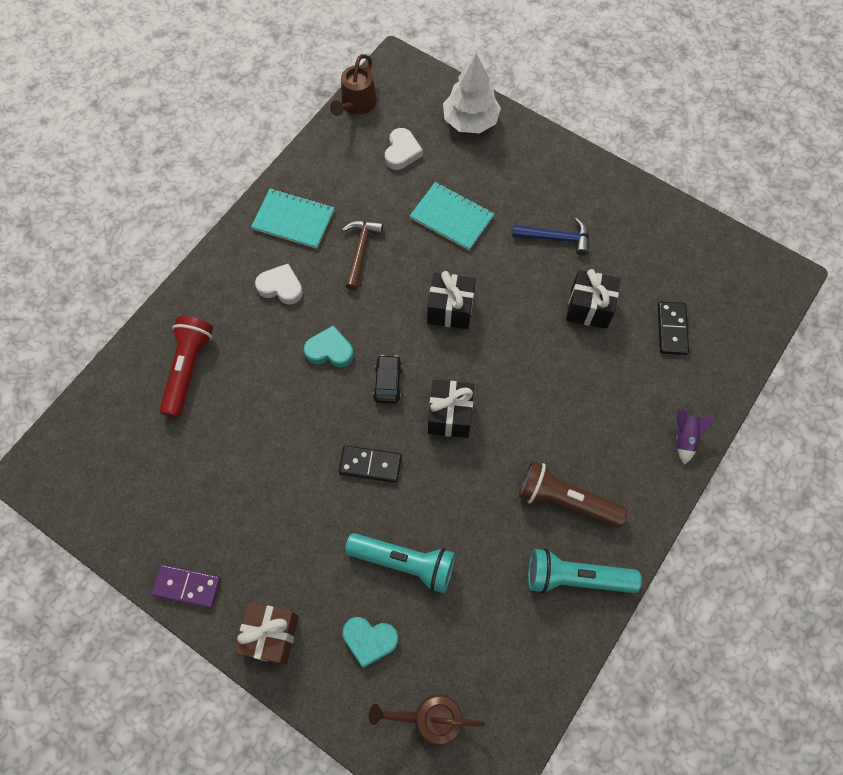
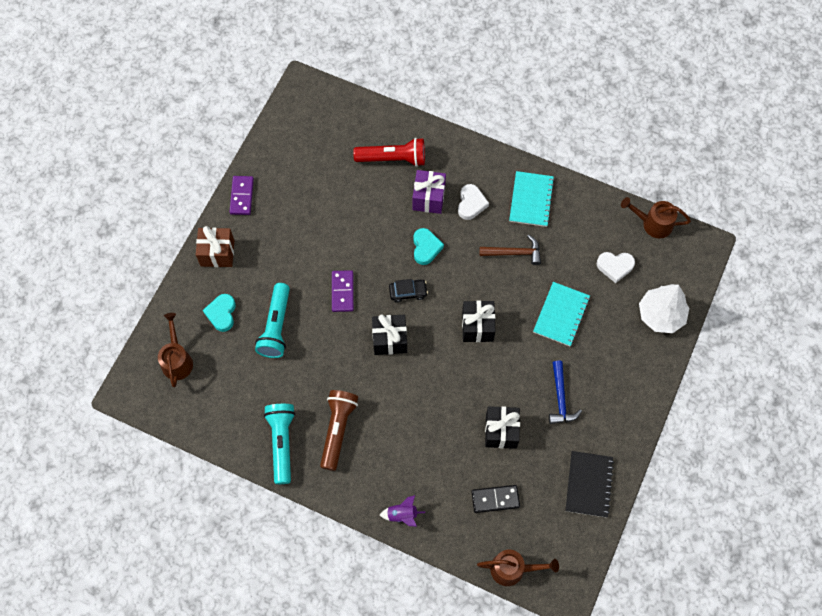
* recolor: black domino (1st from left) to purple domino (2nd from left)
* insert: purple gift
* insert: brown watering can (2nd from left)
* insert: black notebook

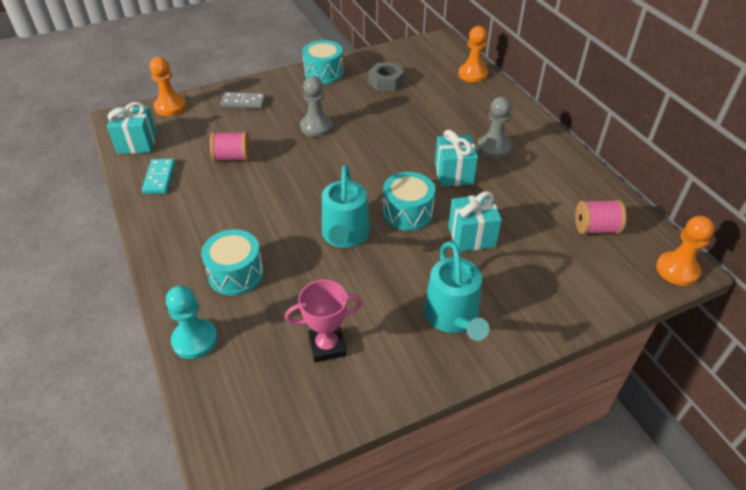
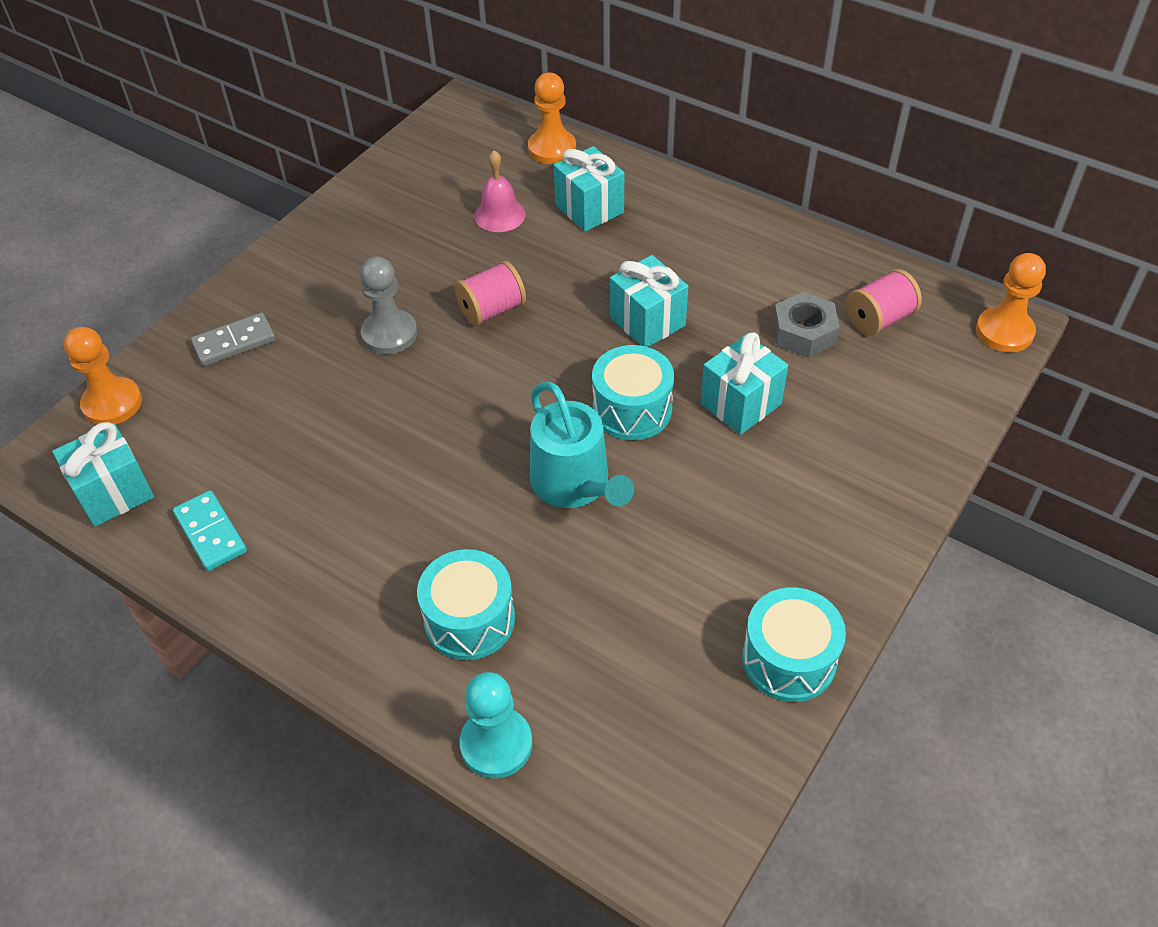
* move: pink spool (1st from left)
* insert: pink bell
* insert: turquoise gift (2nd from left)
* move: turquoise drum (2nd from left in the first image) to turquoise drum (3rd from left)
* move: grey nut
* delete: pink trophy
* delete: turquoise watering can (2nd from left)
* delete: grey pawn (2nd from left)

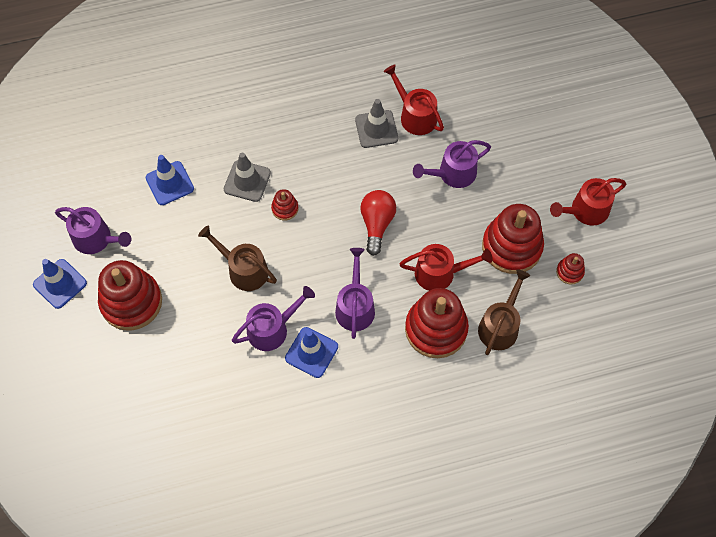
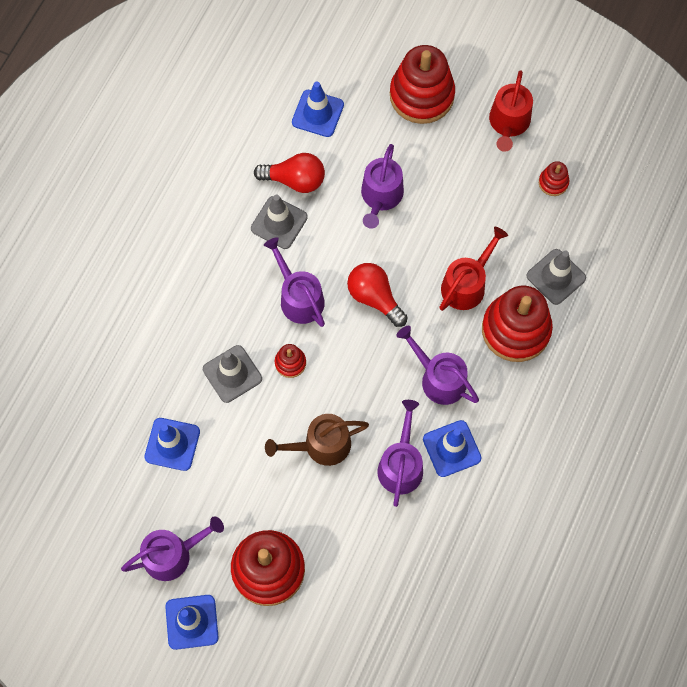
* replace: red watering can (1st from left) to red light bulb (1st from left)
* insert: purple watering can (2nd from left)
* insert: blue traffic cone (3rd from left)
* move: red stacking toy (4th from left in the first image) to red stacking toy (3rd from left)
* replace: brown watering can (2nd from left) to grey traffic cone (3rd from left)

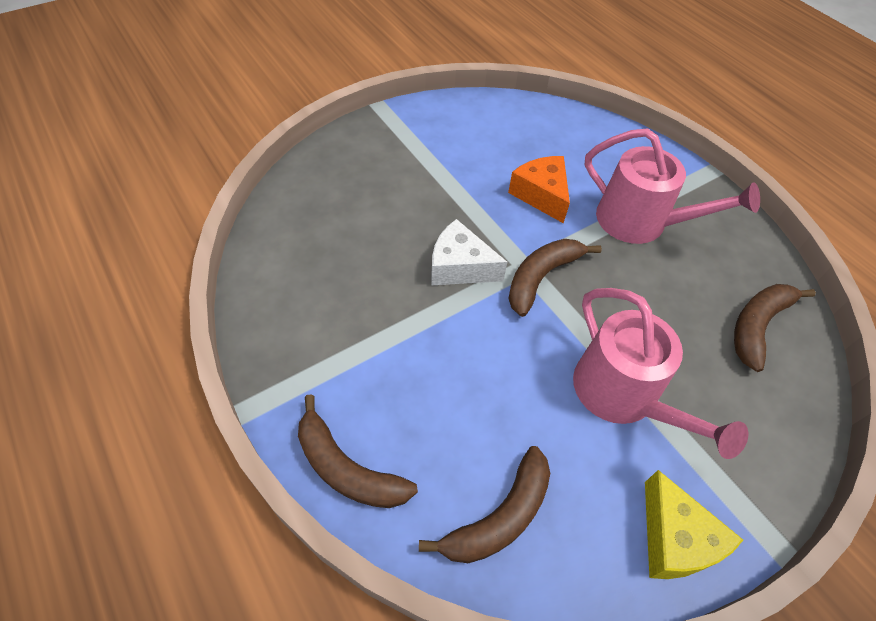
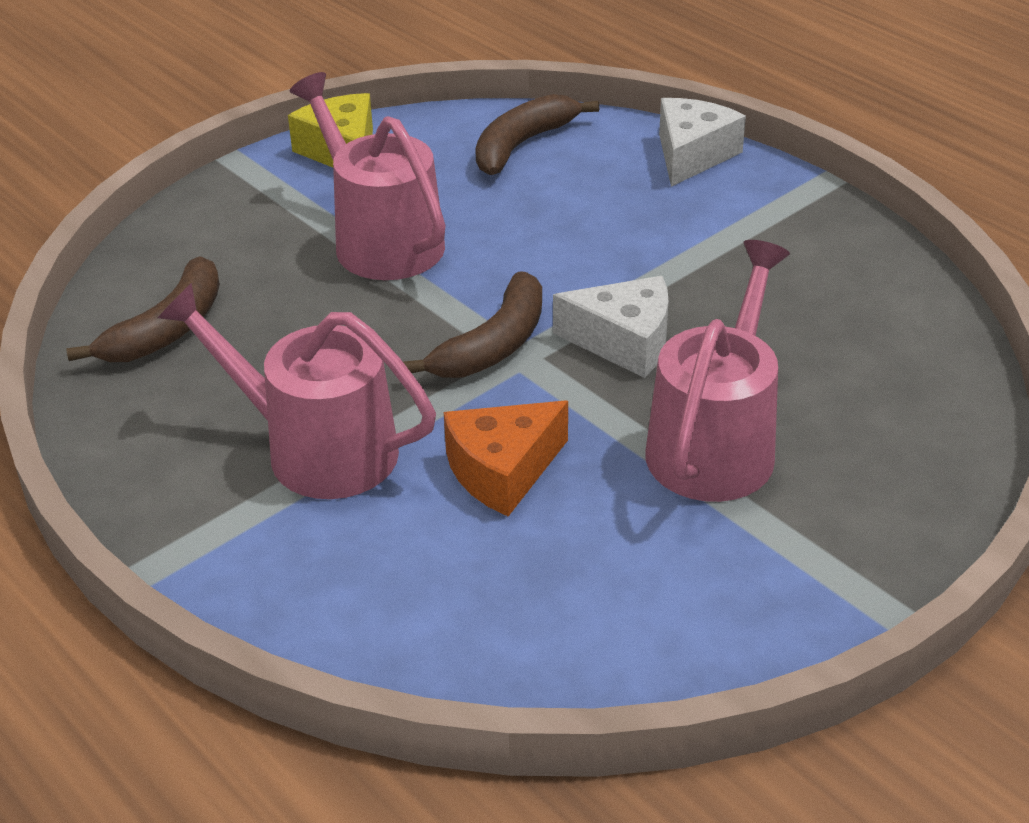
* rotate: orange cheese 90 degrees clockwise
* insert: pink watering can (3rd from left)
* replace: brown banana (1st from left) to white cheese (2nd from left)

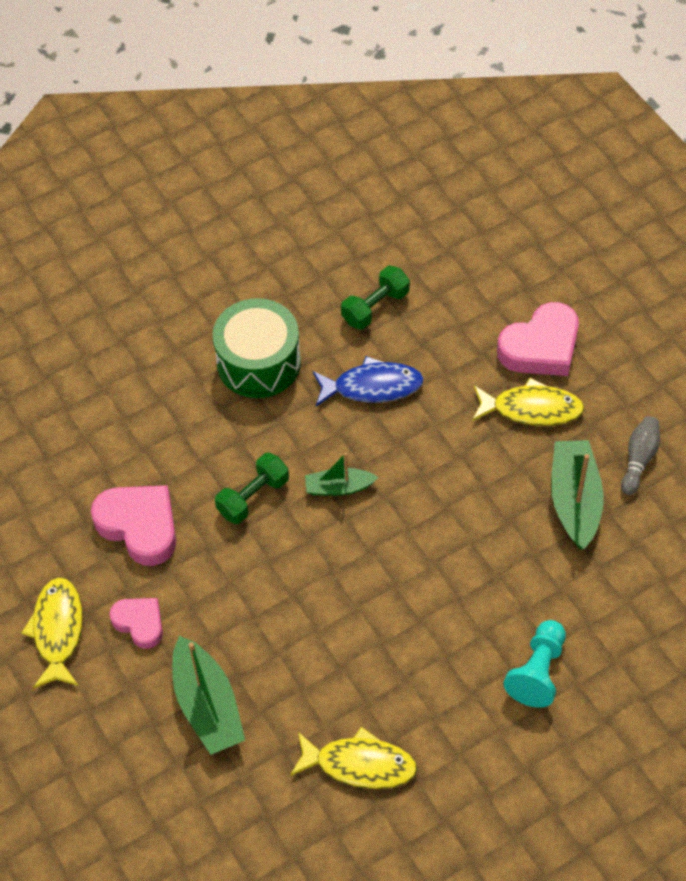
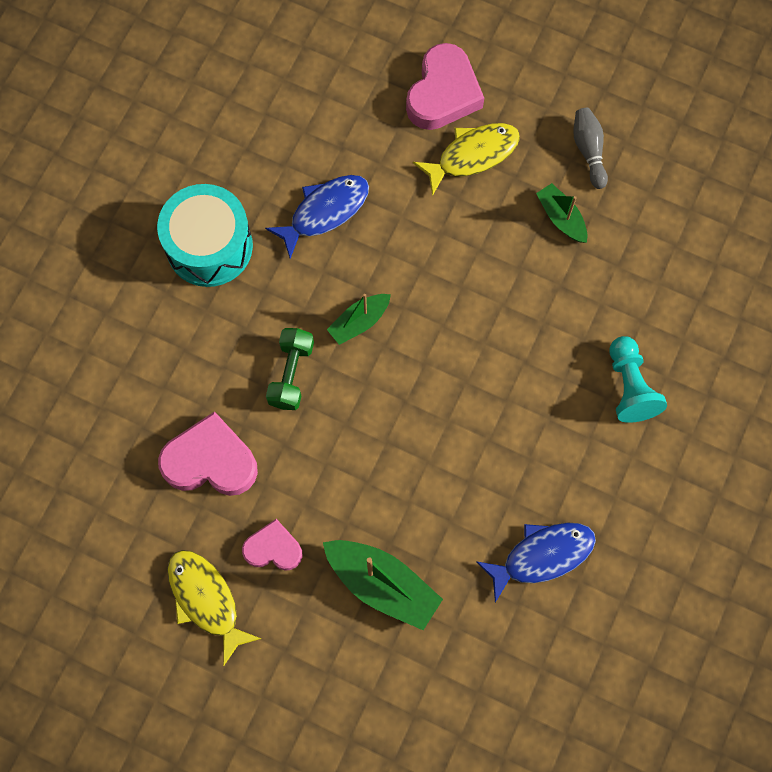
* recolor: green drum to turquoise drum
* recolor: yellow fish (2nd from left) to blue fish (2nd from left)
* resize: green boat (3rd from left) x0.59
* delete: green dumbbell (2nd from left)

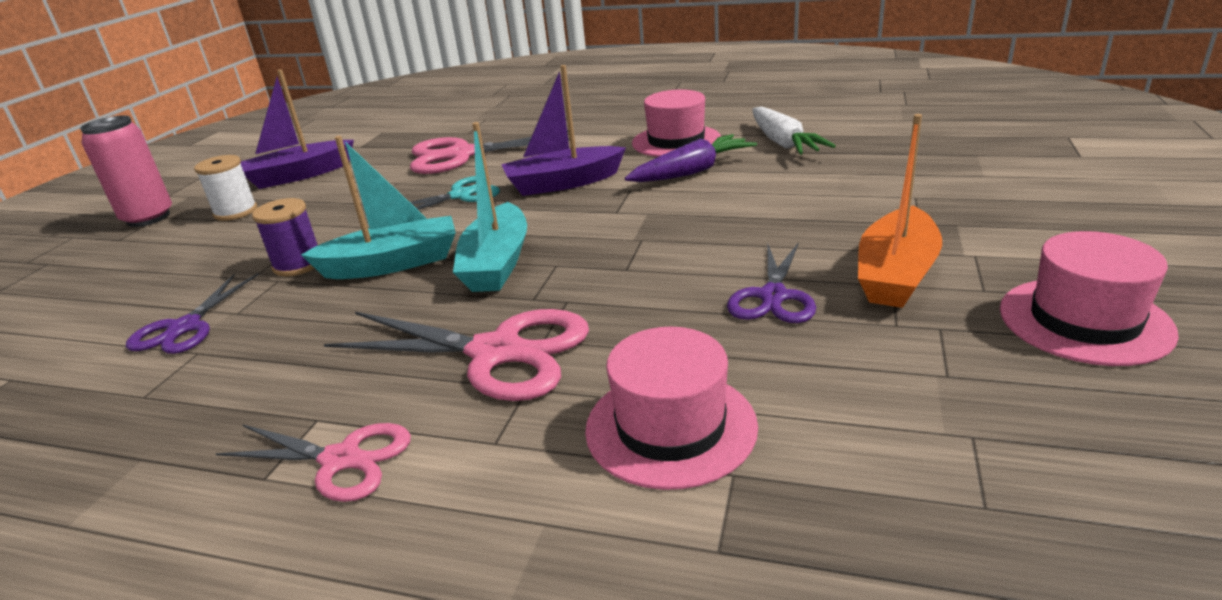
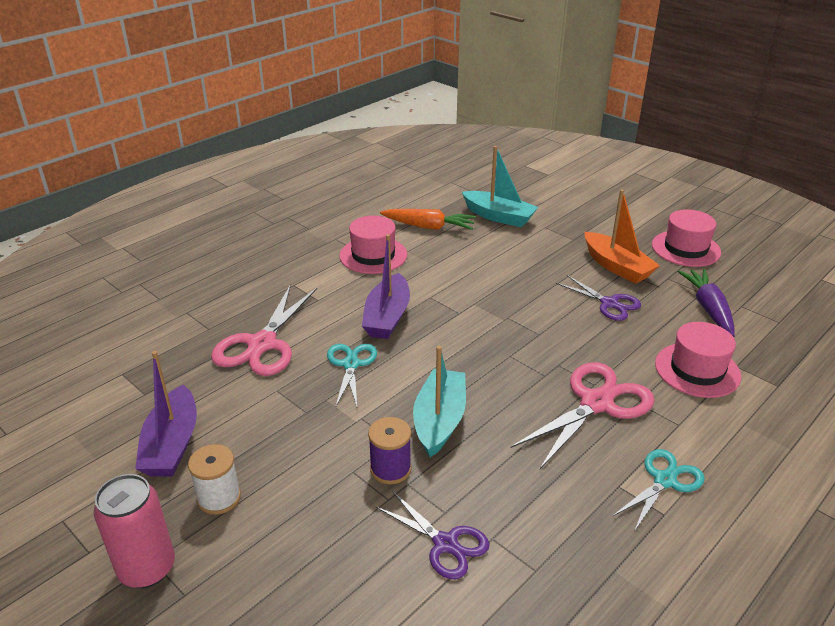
* recolor: white carrot to orange carrot
* move: turquoise boat (2nd from left)
* recolor: pink scissors (1st from left) to turquoise scissors (2nd from left)
* move: purple carrot

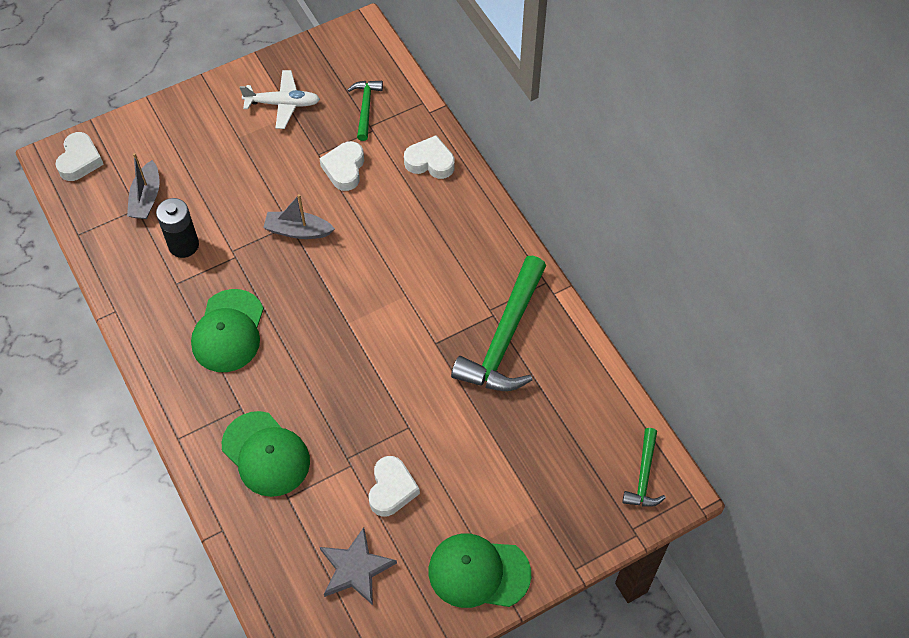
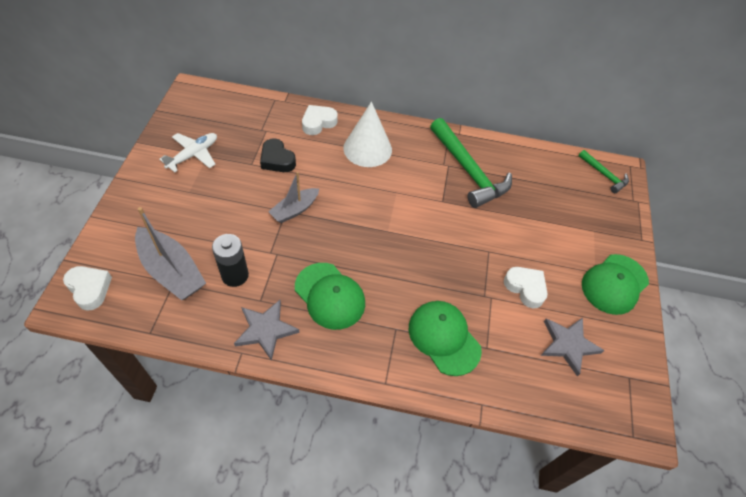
* resize: grey boat (1st from left) x1.60
* insert: grey star (1st from left)
* recolor: white heart (2nd from left) to black heart
* insert: white cone
* rotate: green cap (2nd from left) 120 degrees counterclockwise
* delete: green hammer (1st from left)

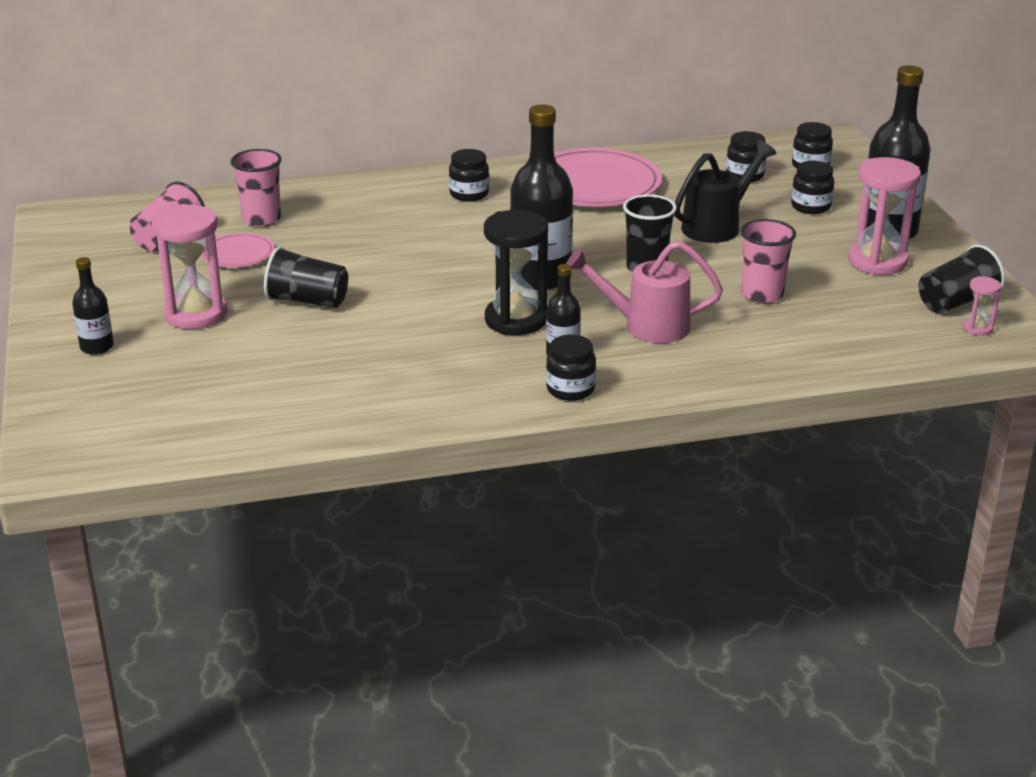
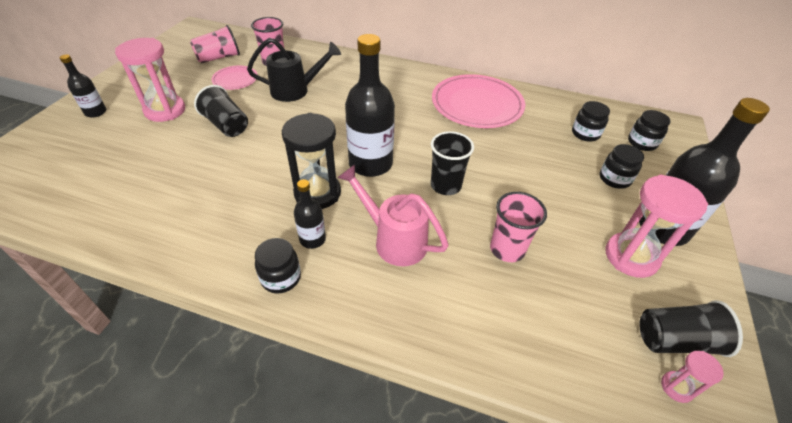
* move: black watering can
* delete: black jar (1st from left)

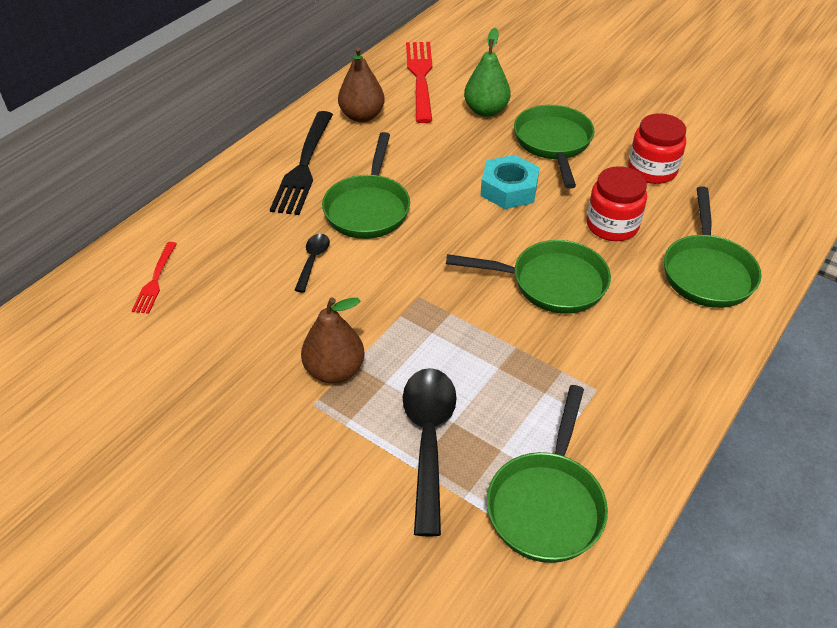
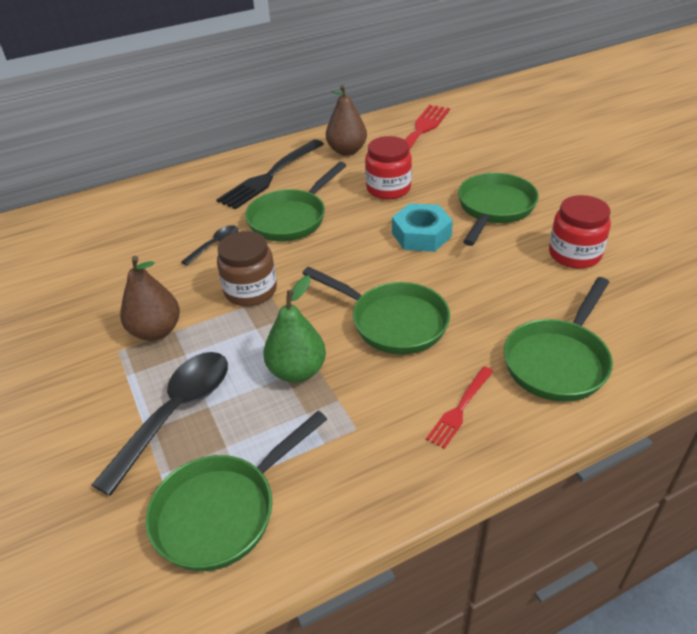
* insert: brown jar
* move: green pear
* move: red jar (1st from left)
* move: red fork (1st from left in the first image) to red fork (2nd from left)

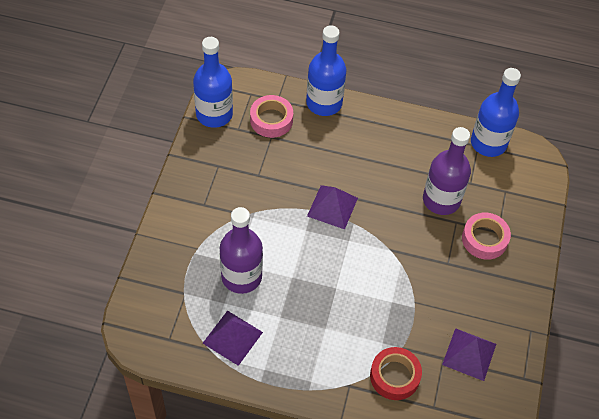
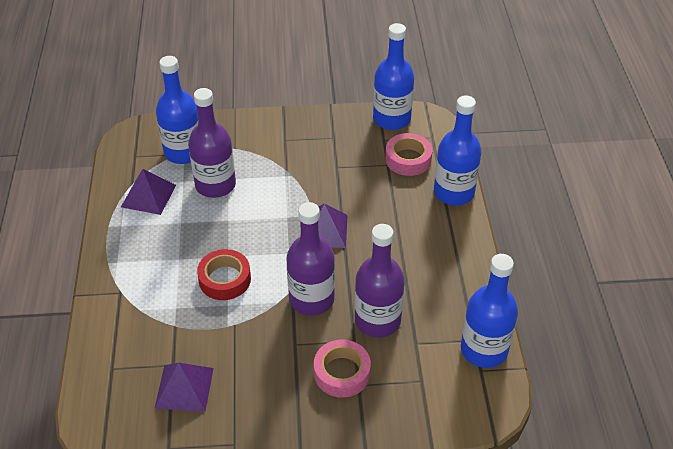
* insert: blue bottle (1st from left)
* move: red tape
* insert: purple bottle (2nd from left)

